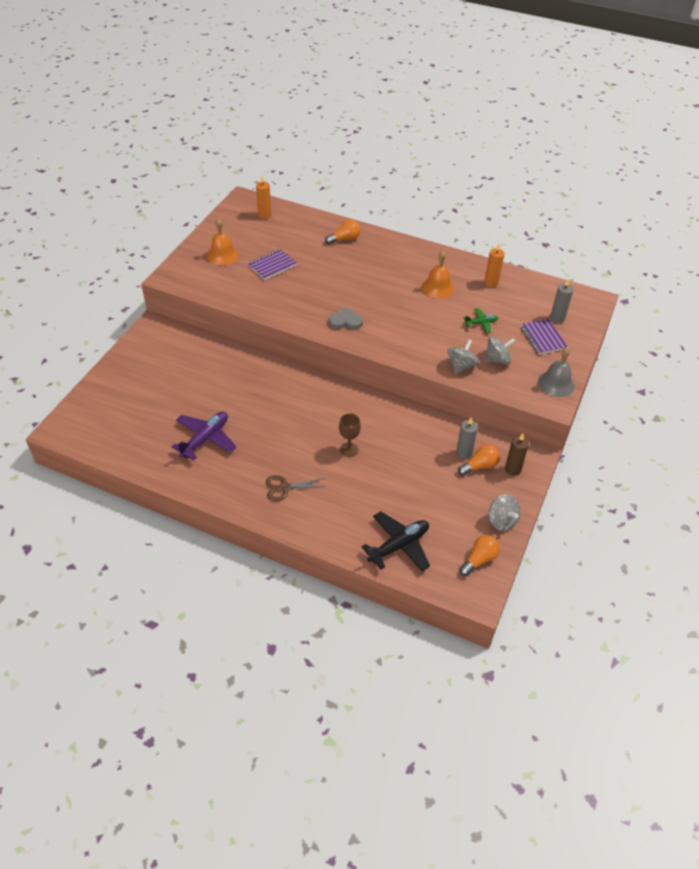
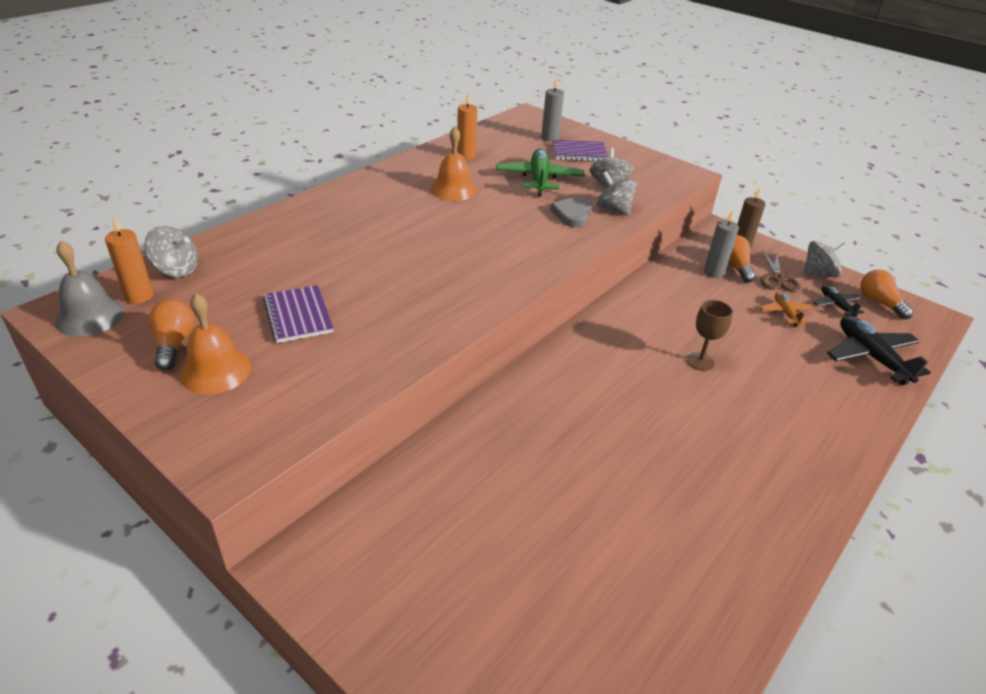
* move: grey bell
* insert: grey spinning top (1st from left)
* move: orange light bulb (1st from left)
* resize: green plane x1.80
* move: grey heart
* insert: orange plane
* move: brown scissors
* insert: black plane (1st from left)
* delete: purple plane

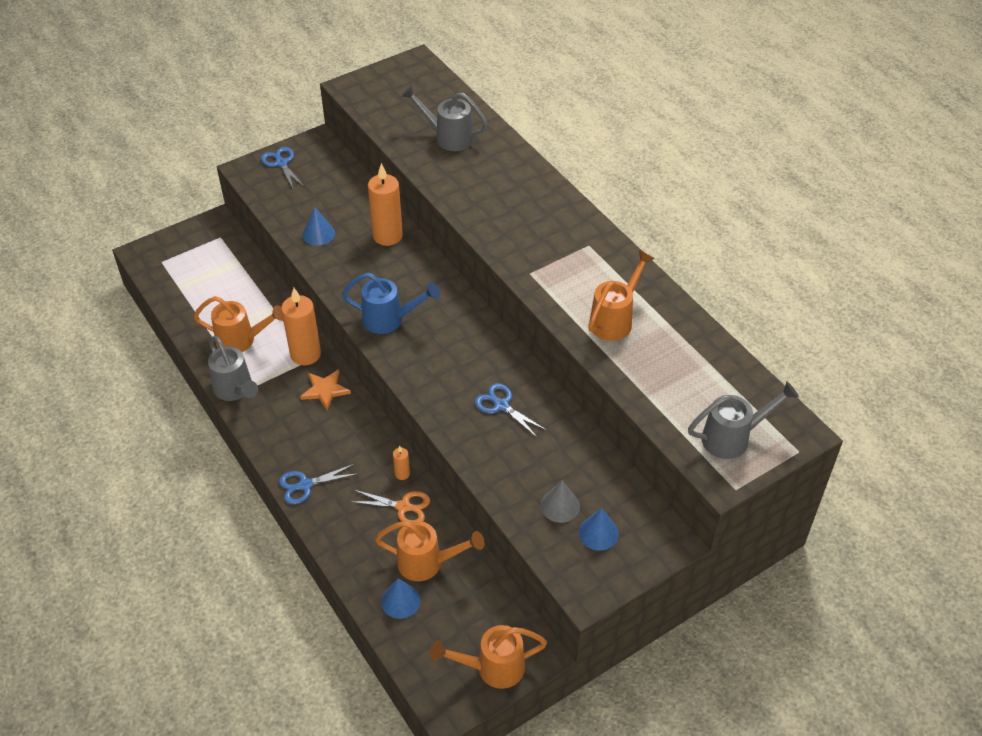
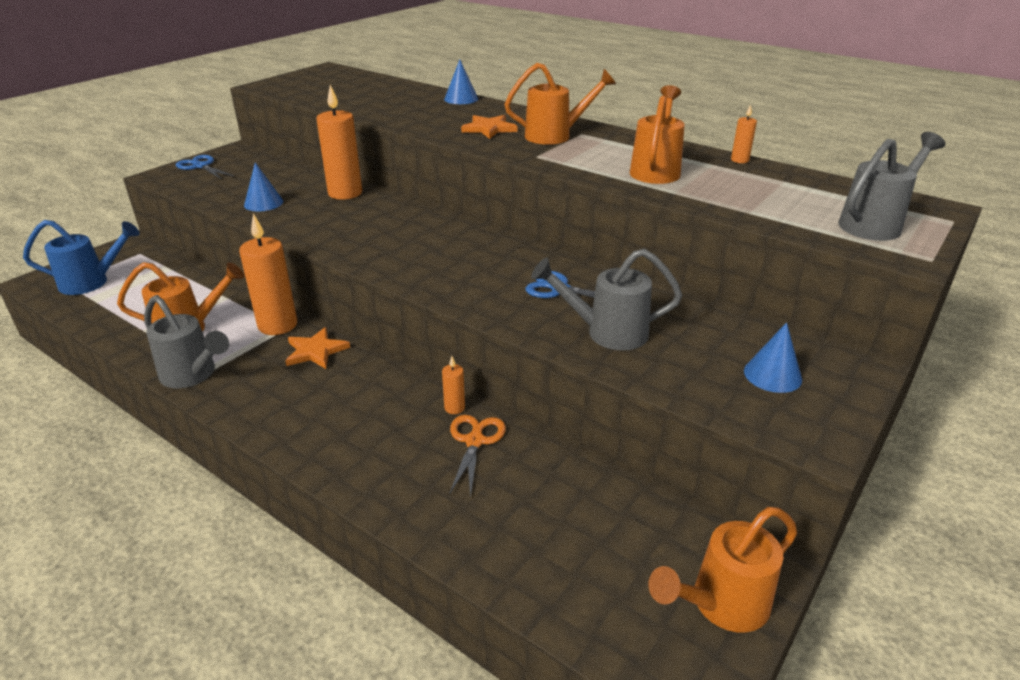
* move: blue watering can
* move: blue cone (2nd from left)
* rotate: orange scissors 75 degrees counterclockwise
* insert: orange star (2nd from left)
* move: orange watering can (2nd from left)
* move: grey watering can (2nd from left)
* insert: orange candle (4th from left)
* delete: blue scissors (2nd from left)
* delete: grey cone

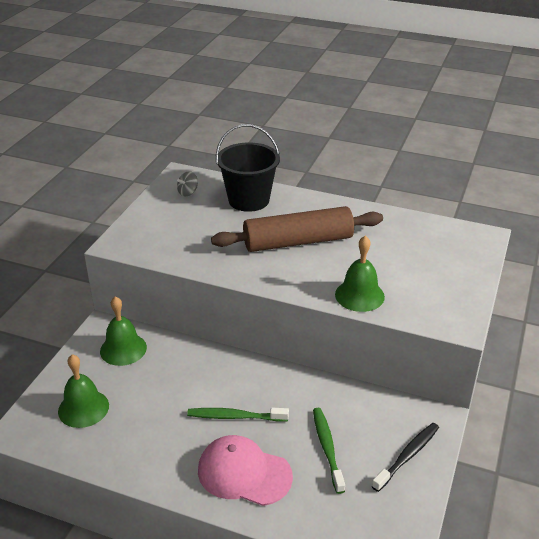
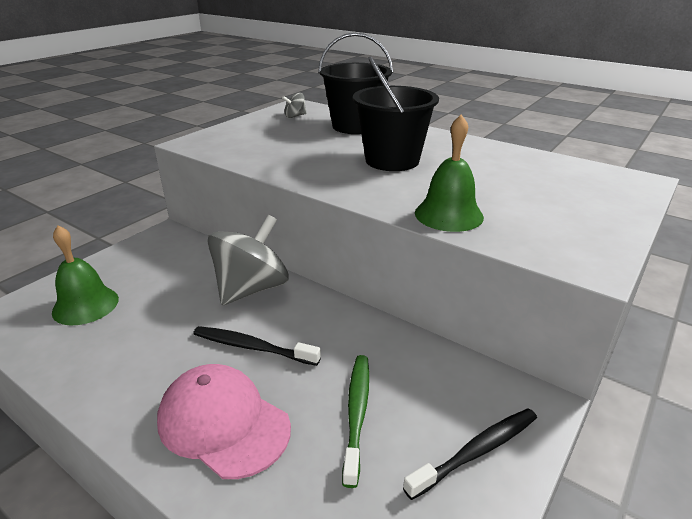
* recolor: green toothbrush (1st from left) to black toothbrush (1st from left)
* insert: grey spinning top (1st from left)
* replace: brown rolling pin to black bucket (2nd from left)
* delete: green bell (2nd from left)

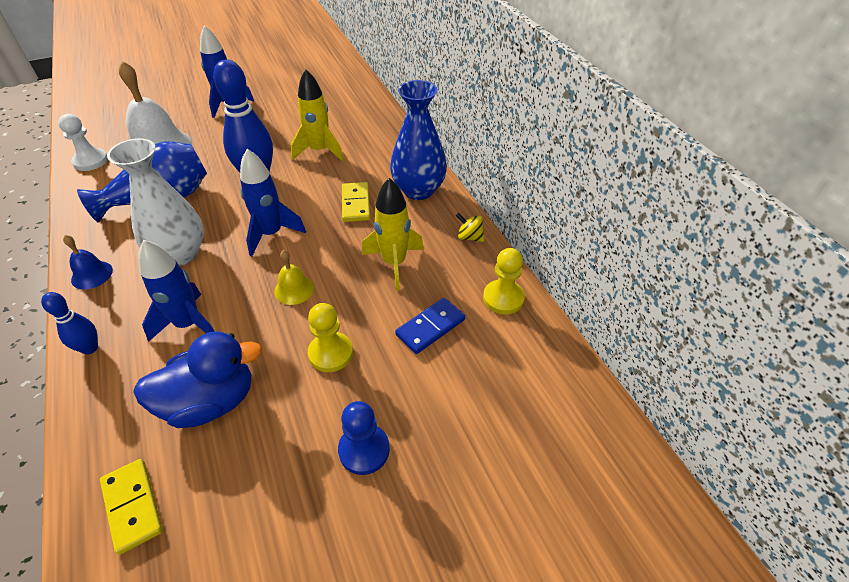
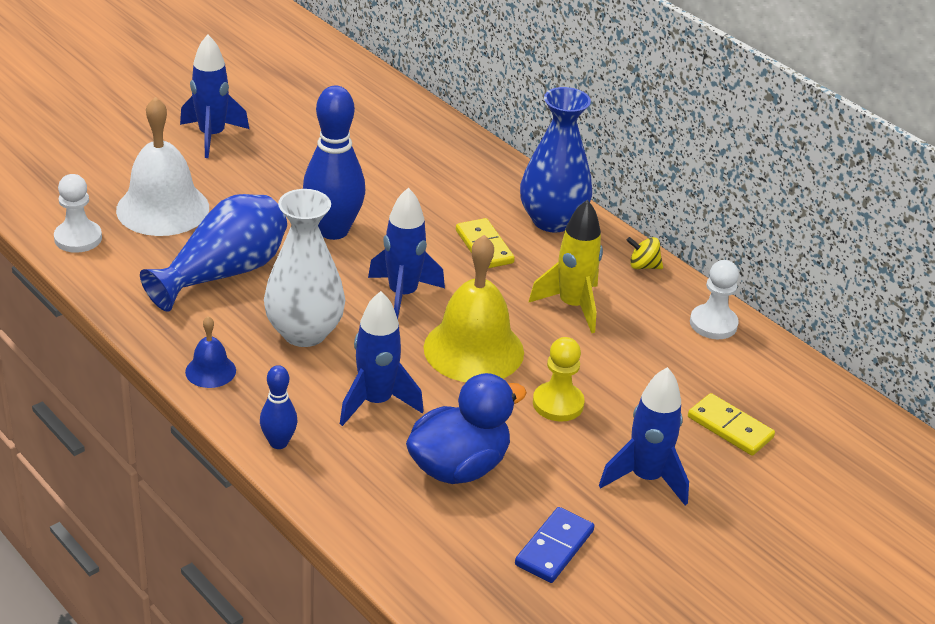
* resize: yellow bell x2.07
* move: blue domino
* replace: blue pawn to blue rocket (4th from left)
* move: yellow domino (1st from left in the first image) to yellow domino (2nd from left)
* recolor: yellow pawn (2nd from left) to white pawn (2nd from left)
* delete: yellow rocket (1st from left)

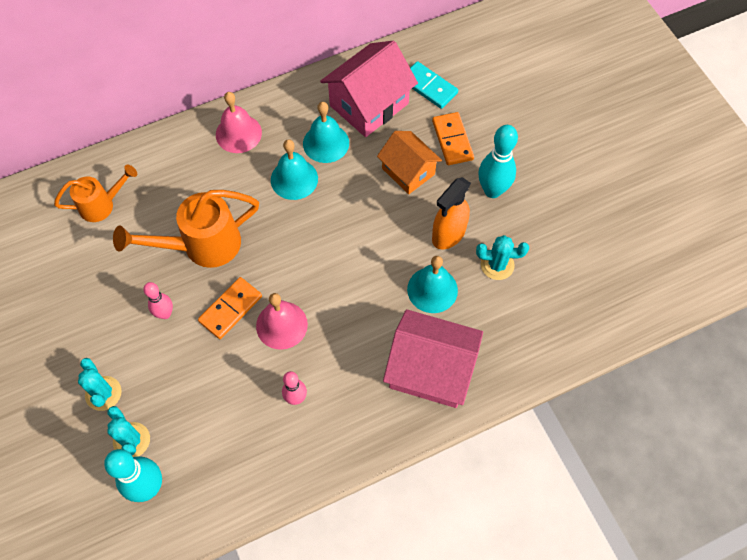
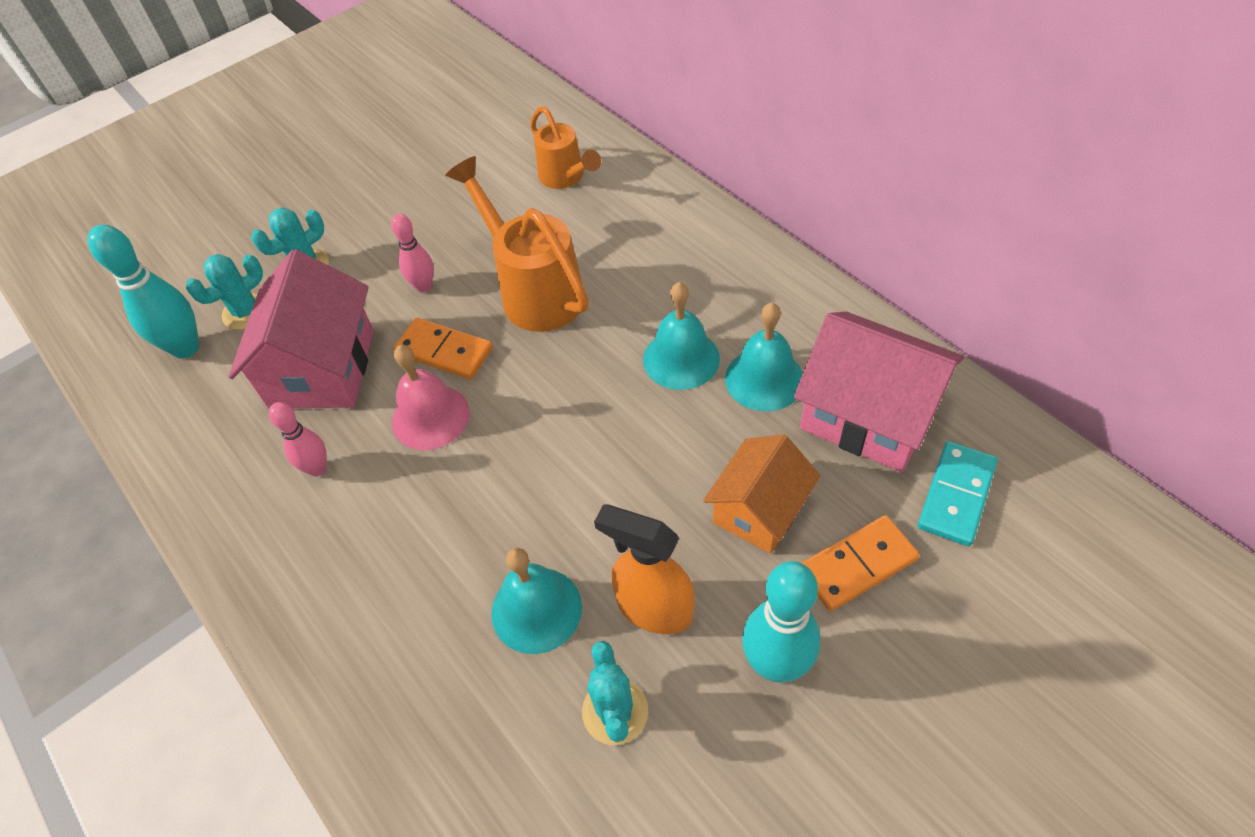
* move: pink house (2nd from left in the first image) to pink house (1st from left)
* delete: pink bell (1st from left)

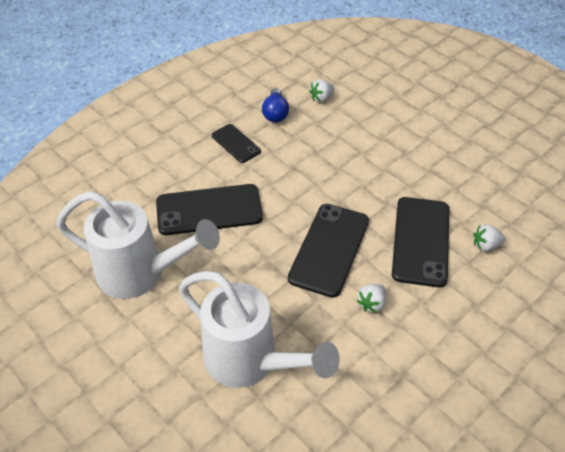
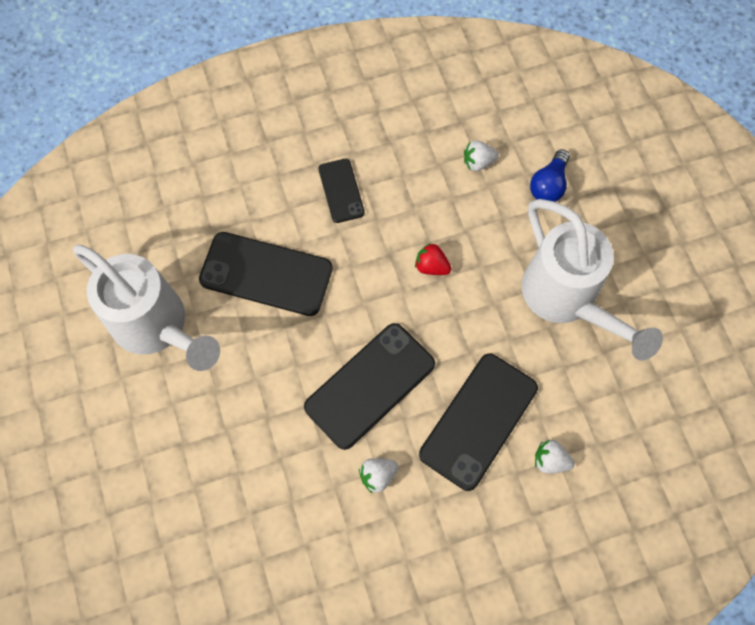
* insert: red strawberry
* move: white watering can (2nd from left)
* move: blue light bulb

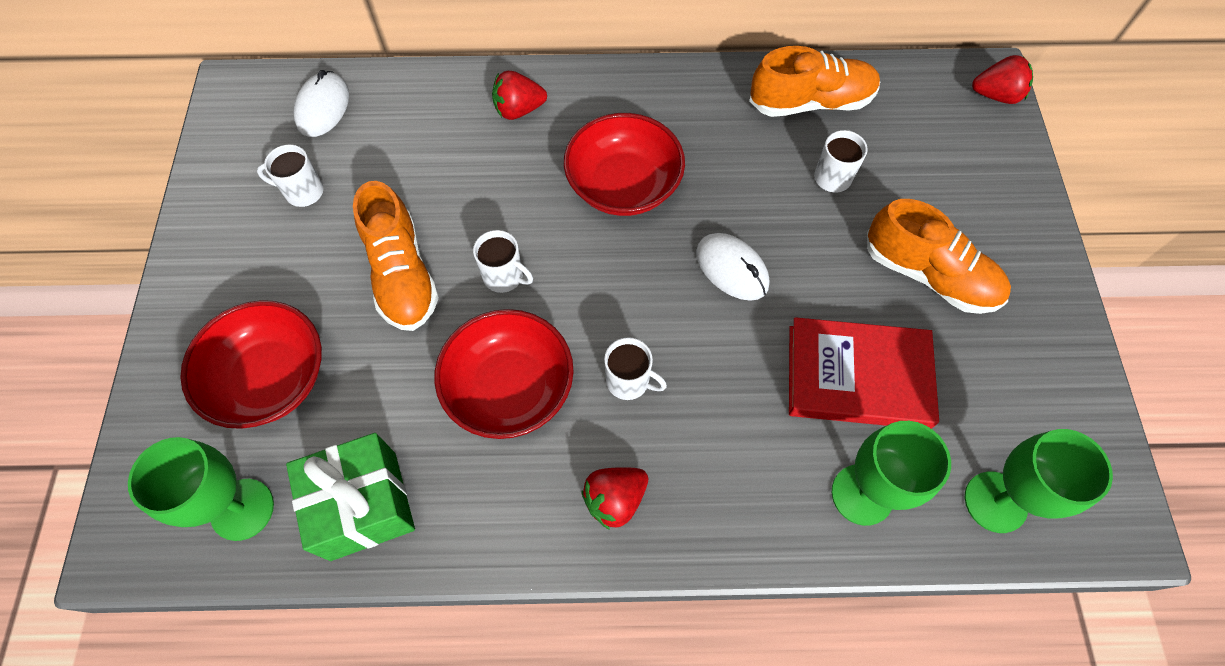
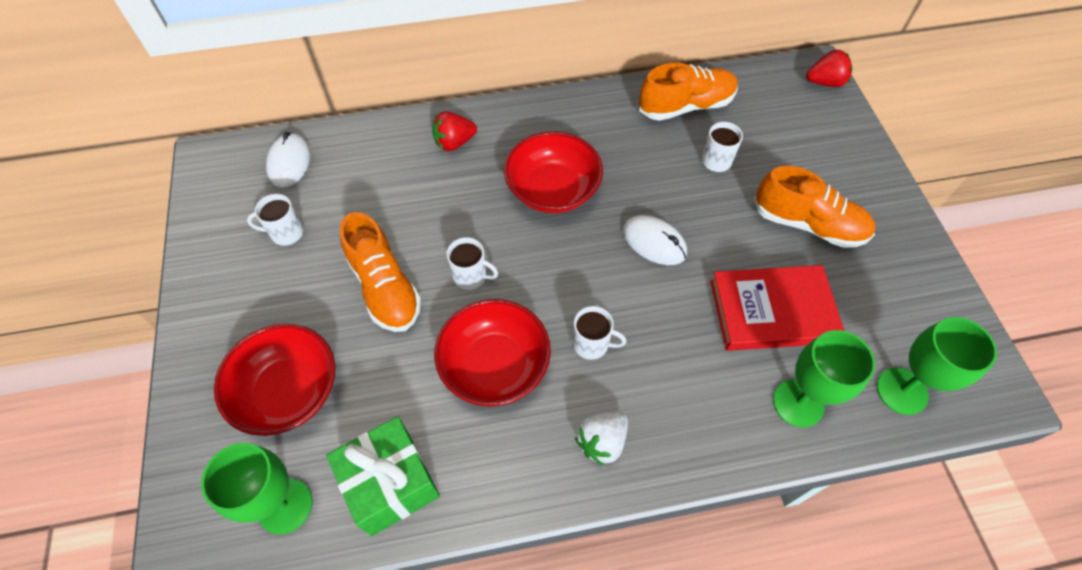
* recolor: red strawberry (2nd from left) to white strawberry

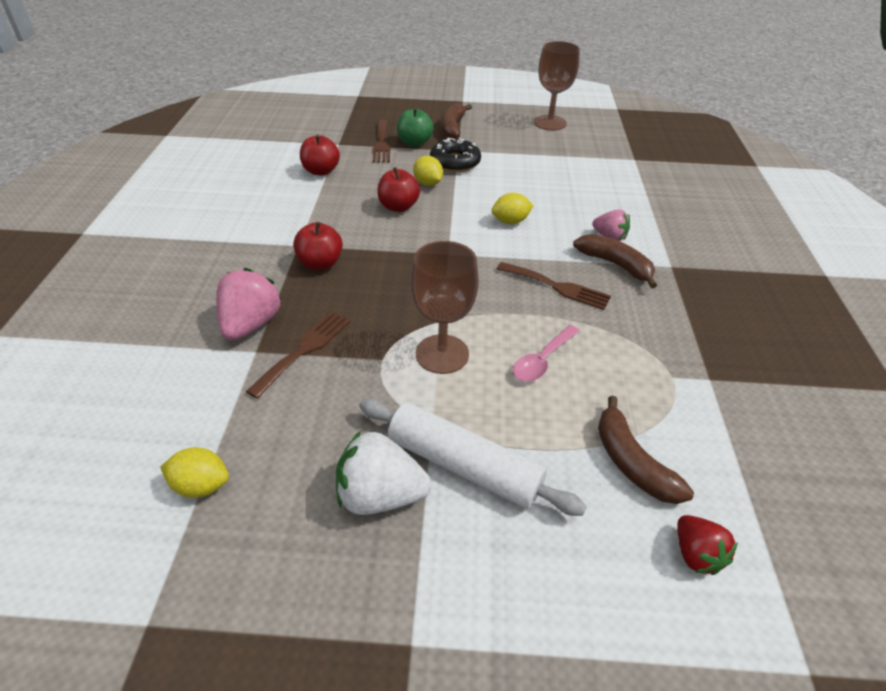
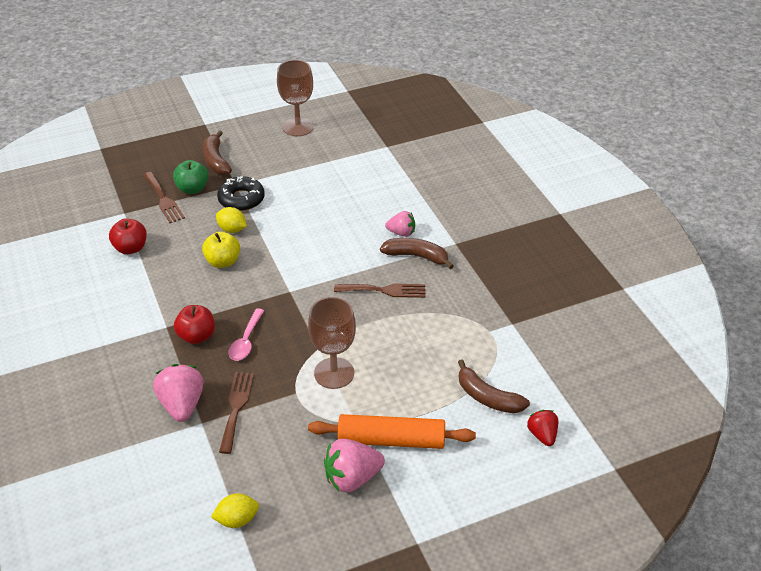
* recolor: red apple (3rd from left) to yellow apple
* move: pink spoon
* recolor: white rolling pin to orange rolling pin
* recolor: white strawberry to pink strawberry (2nd from left)
* rotate: red strawberry 150 degrees counterclockwise
* delete: yellow lemon (3rd from left)

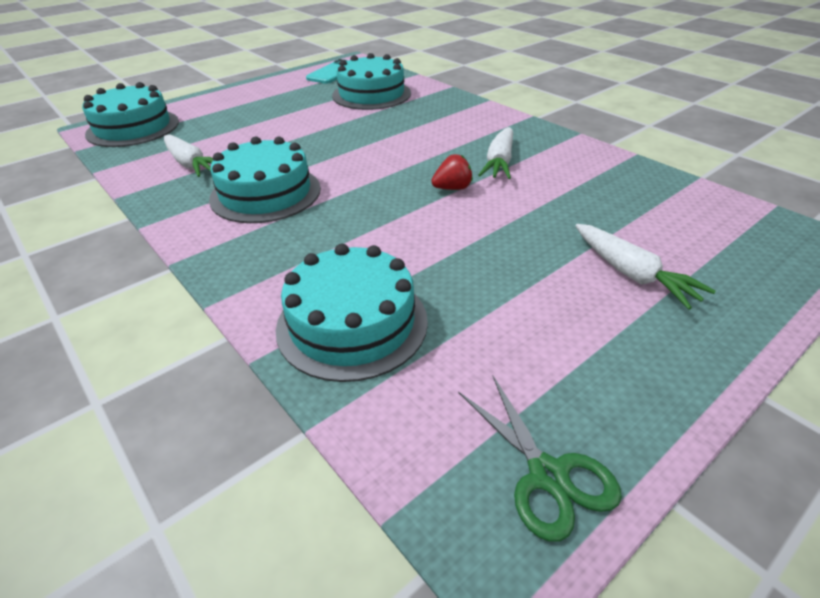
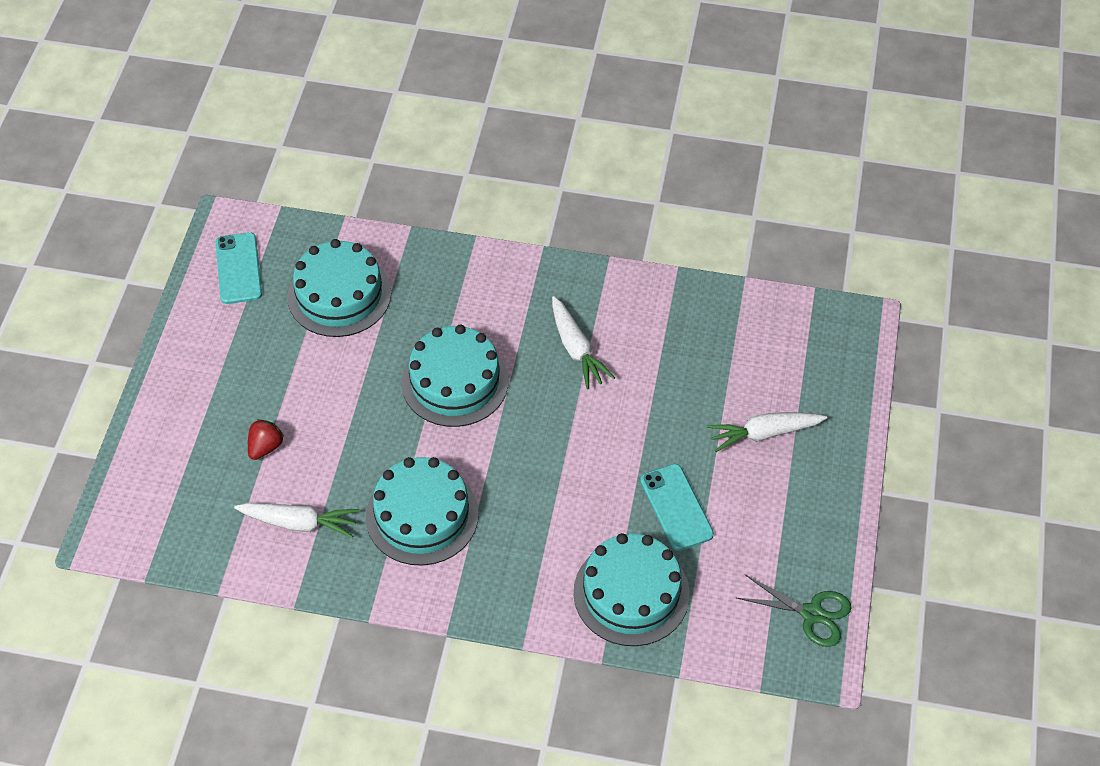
* move: red strawberry
* move: turquoise cake (1st from left in the first image) to turquoise cake (3rd from left)
* insert: turquoise phone (2nd from left)
* rotate: white carrot (3rd from left) 150 degrees clockwise

